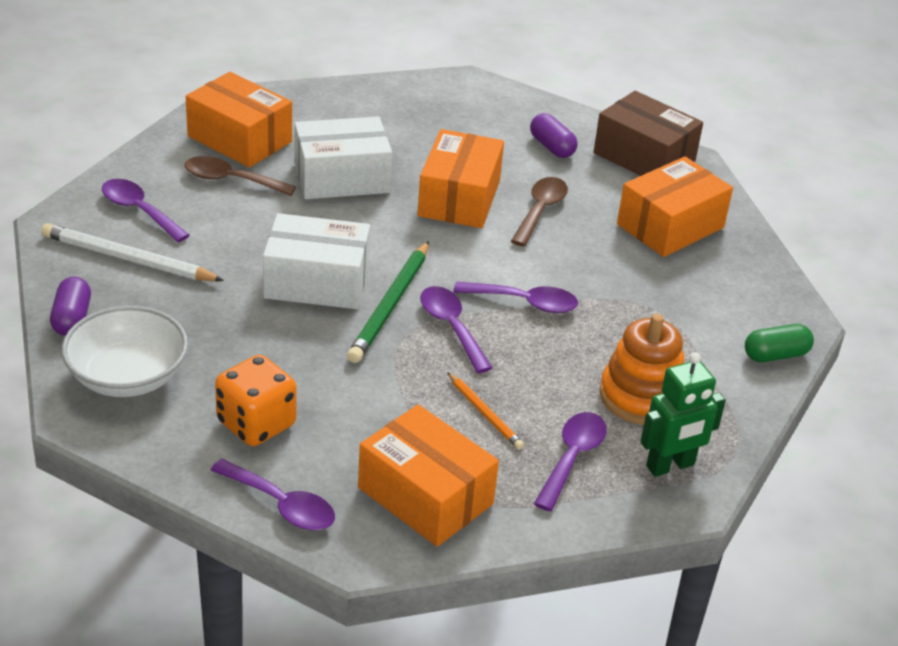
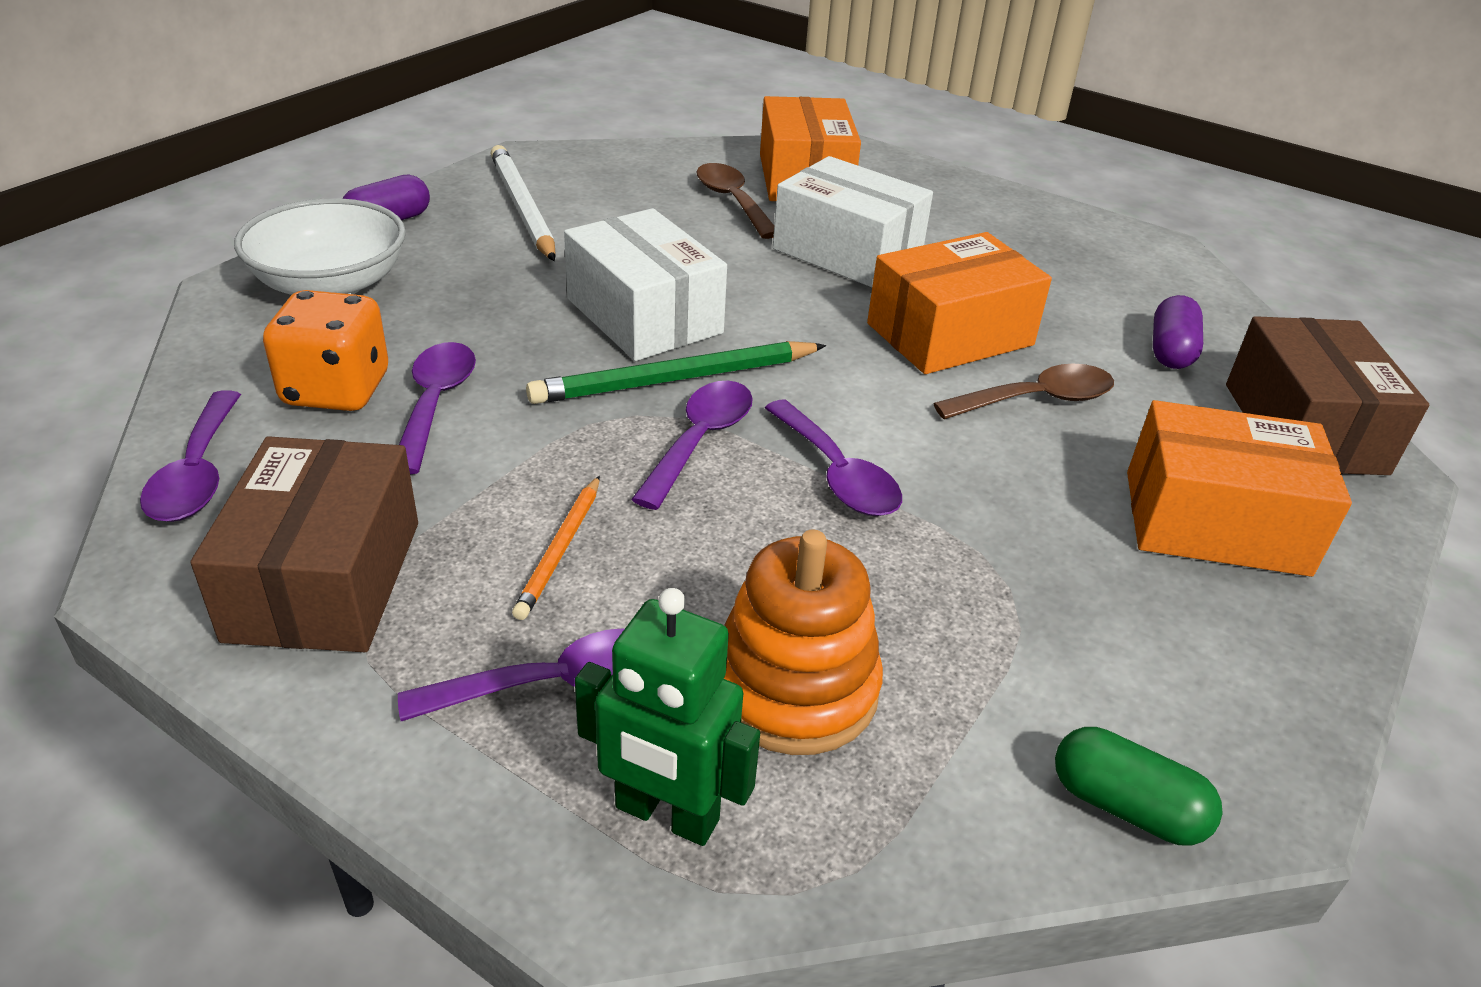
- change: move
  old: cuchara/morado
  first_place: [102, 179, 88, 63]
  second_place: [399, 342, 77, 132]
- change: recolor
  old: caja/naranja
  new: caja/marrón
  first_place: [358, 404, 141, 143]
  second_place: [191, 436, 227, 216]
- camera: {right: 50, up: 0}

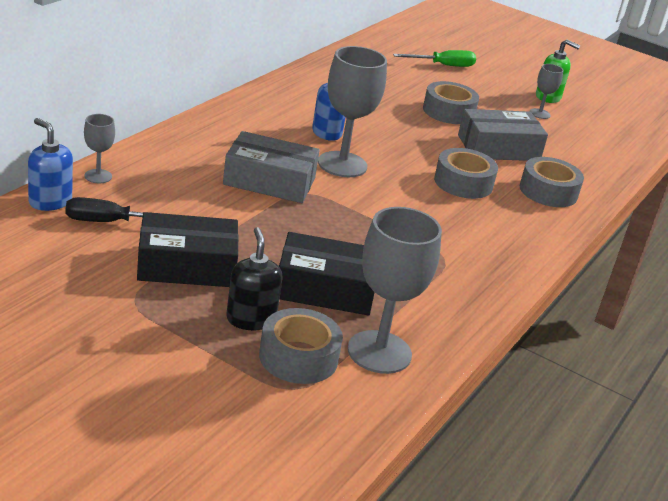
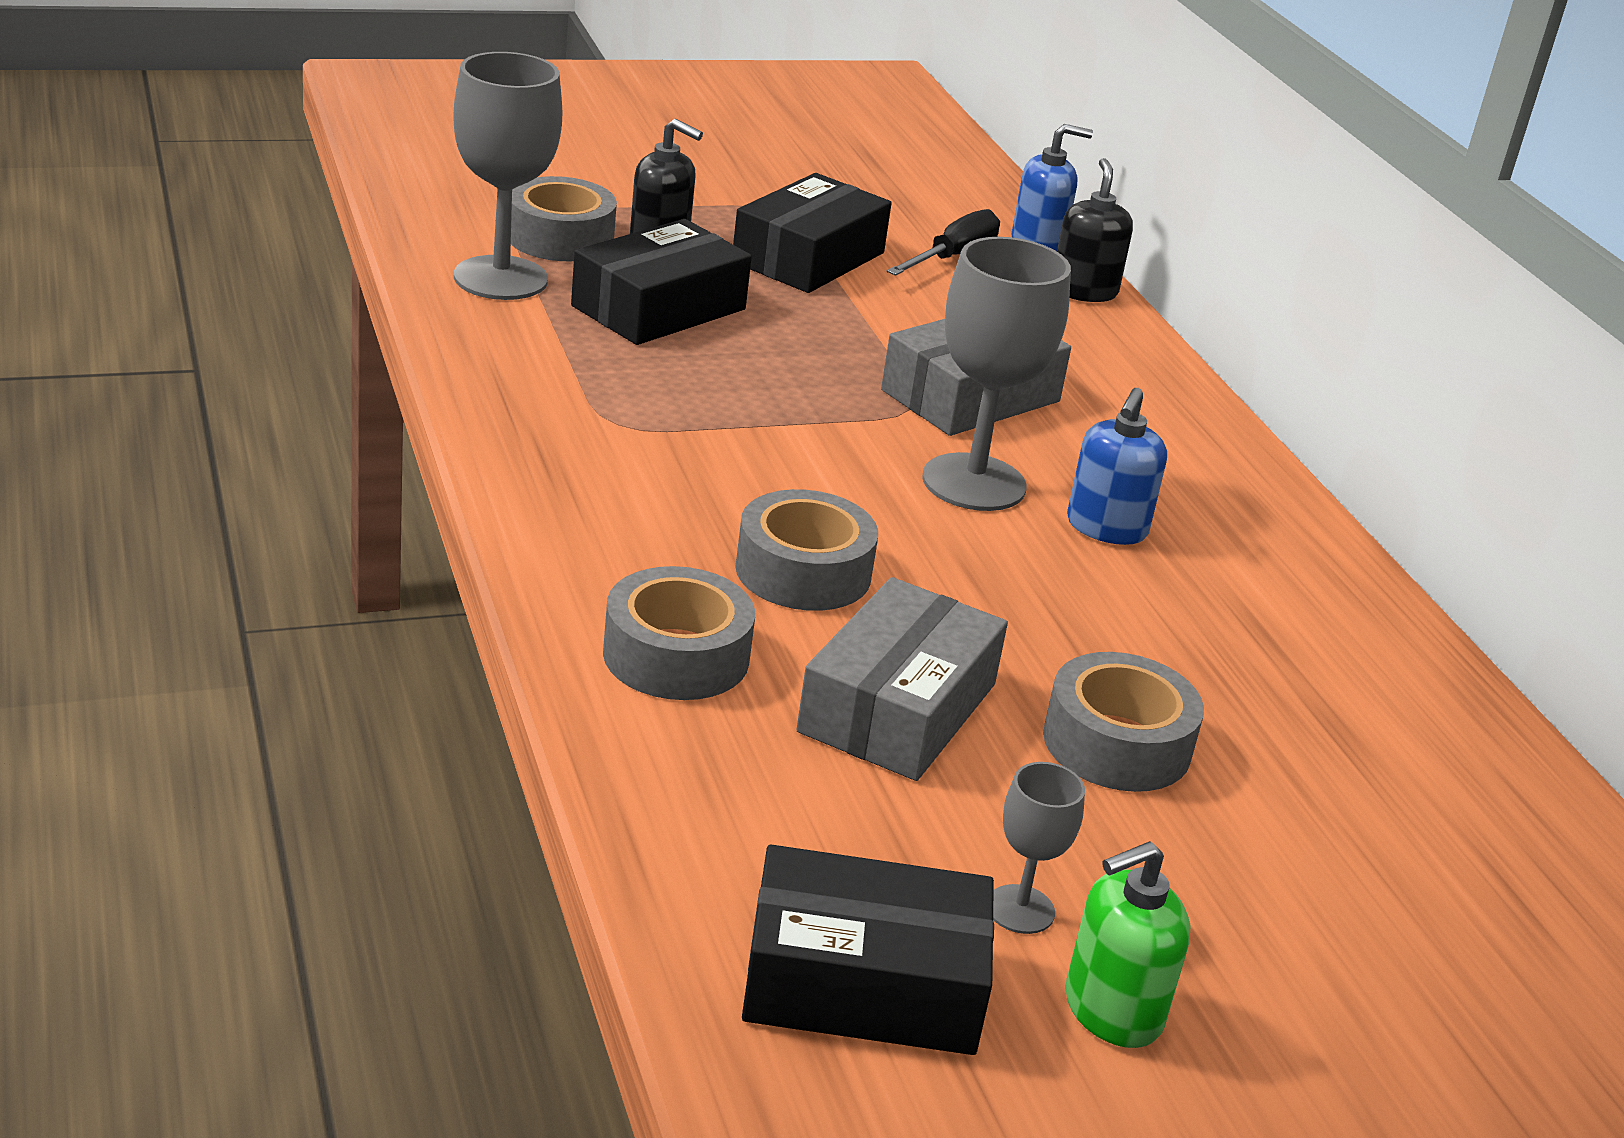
- change: delete
  old: destornillador/verde
  first_place: [393, 50, 83, 17]
- change: insert
  new: caja/negro
  second_place: [742, 845, 252, 210]
- change: replace
  old: copa/gris
  new: dispensador de jabón/negro
  first_place: [84, 114, 31, 69]
  second_place: [1057, 158, 76, 144]
- camera: {right: 130, up: 0}

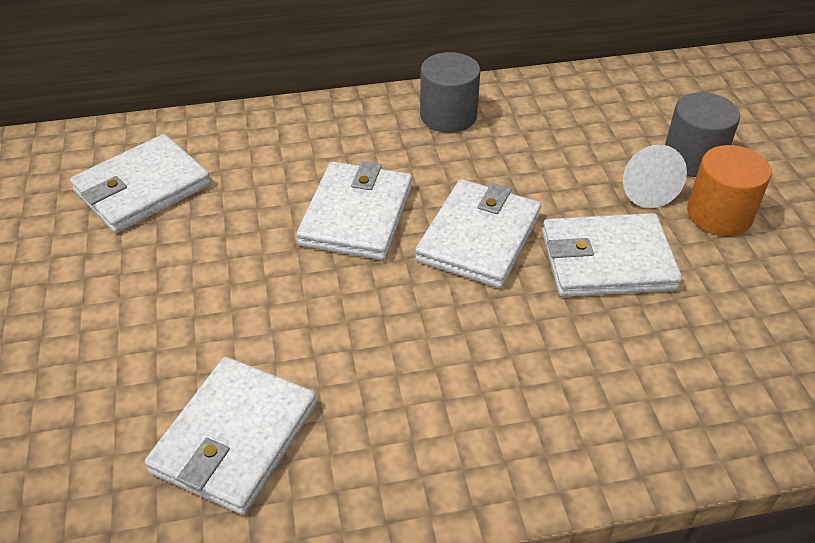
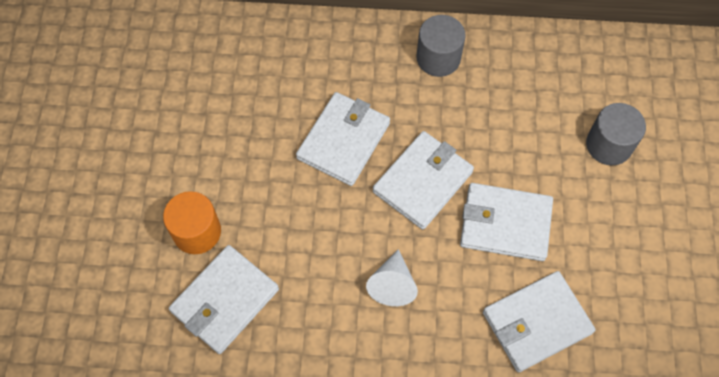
- change: move
  old: cartera/blanco
  first_place: [70, 134, 141, 99]
  second_place: [483, 271, 113, 101]
- change: move
  old: cono/blanco
  first_place: [623, 145, 64, 63]
  second_place: [366, 249, 52, 57]
- change: move
  old: cilindro/naranja
  first_place: [687, 145, 84, 91]
  second_place: [163, 191, 58, 63]
- camera: {right: 15, up: 20}

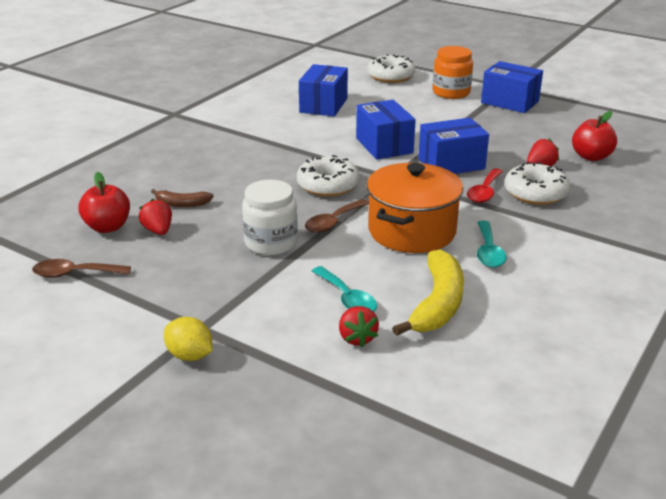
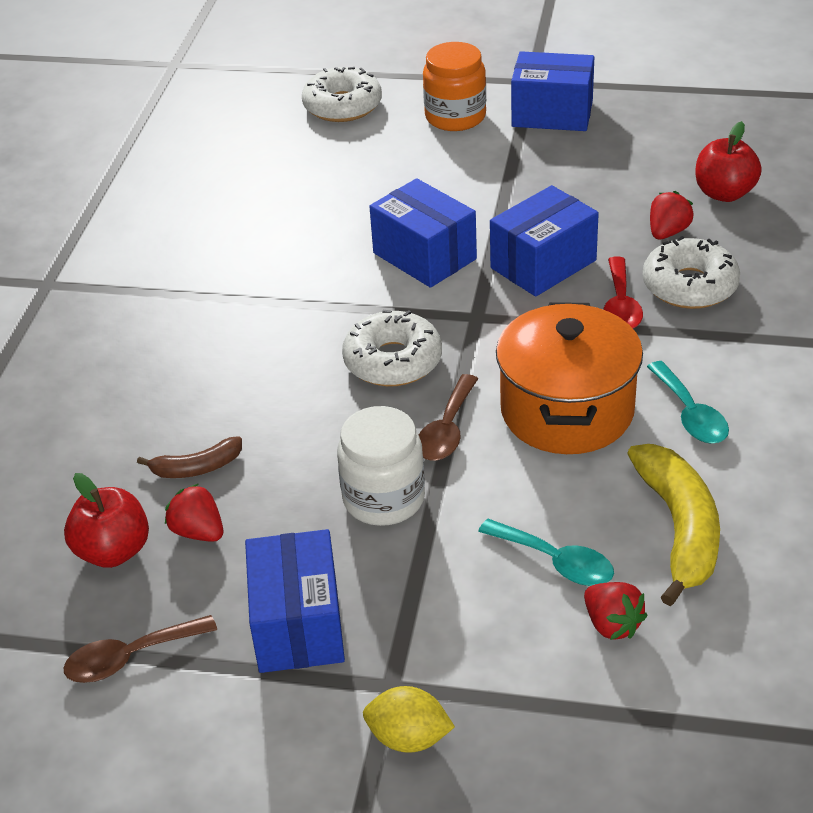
- change: move
  old: caja/azul
  first_place: [299, 64, 49, 52]
  second_place: [245, 529, 100, 144]
- camera: {right: -20, up: 10}

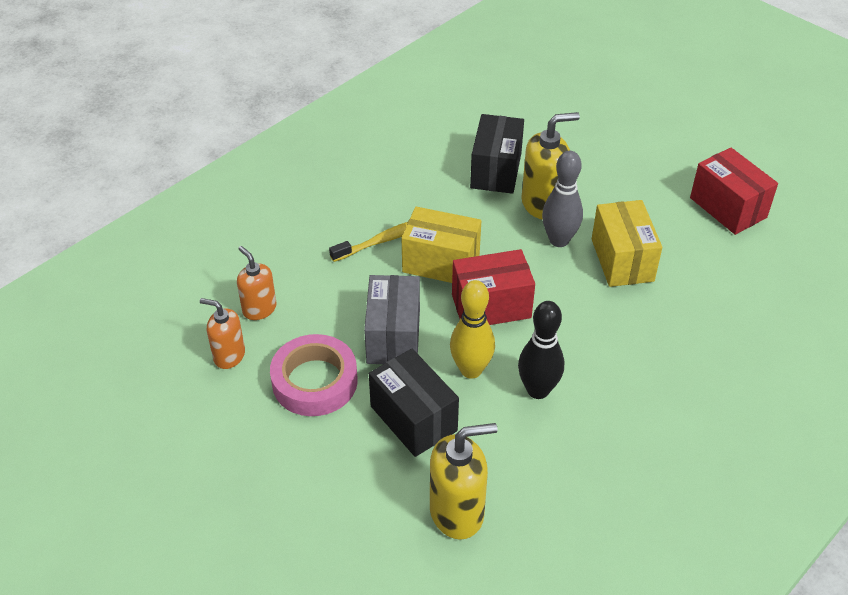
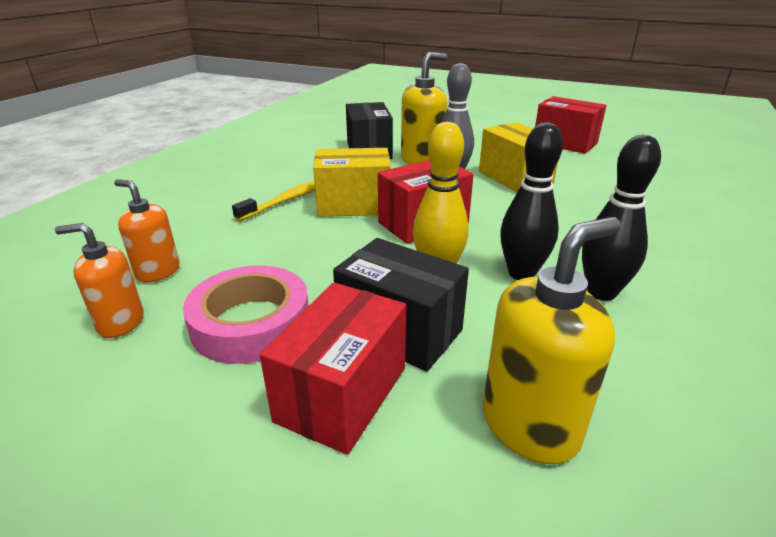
- change: delete
  old: caja/gris
  first_place: [364, 275, 56, 89]
- change: insert
  new: caja/rojo
  second_place: [260, 282, 146, 173]
- change: insert
  new: bolo/negro
  second_place: [582, 135, 79, 166]
- camera: {right: -20, up: -15}

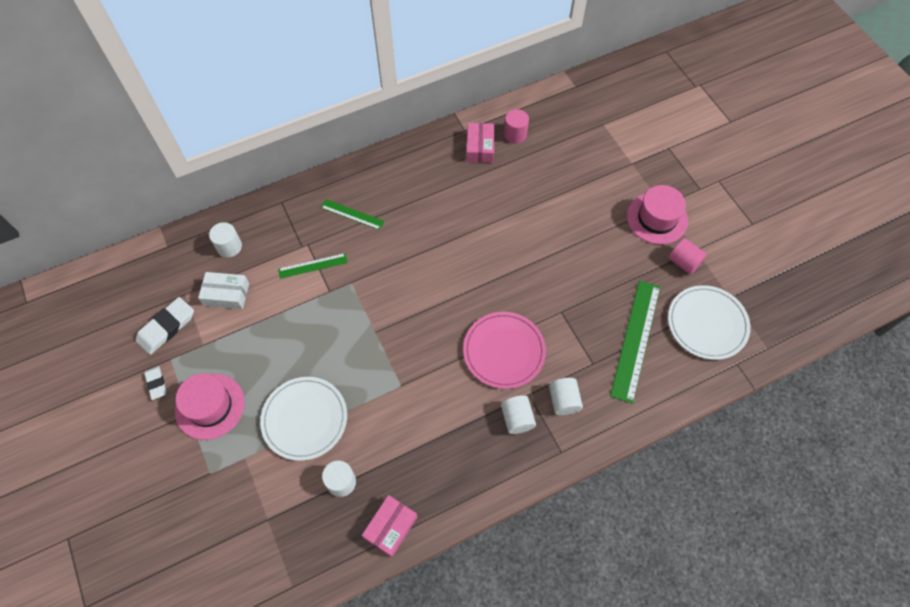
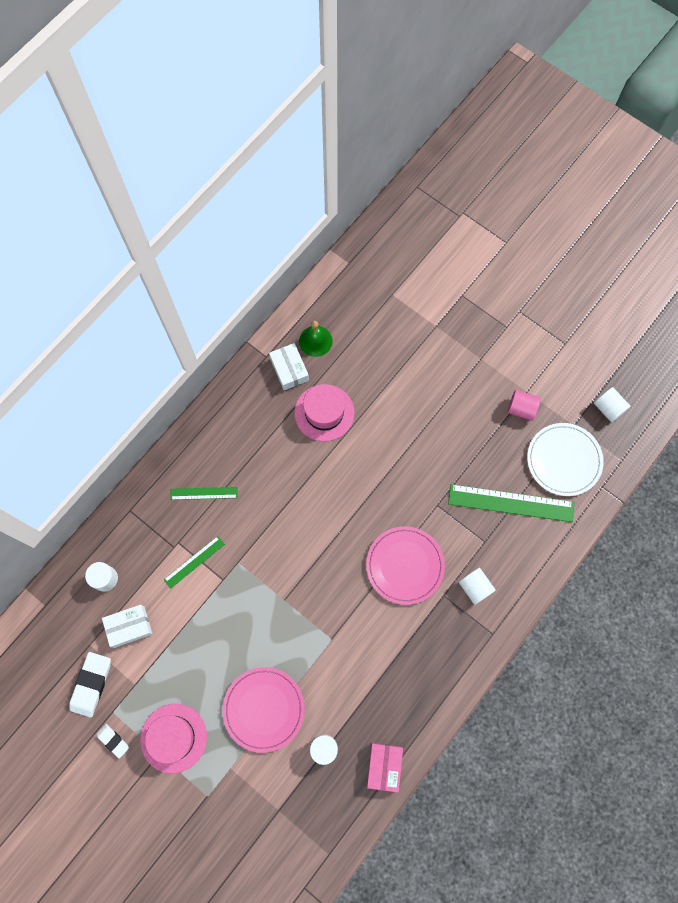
- change: move
  old: cilindro/blanco
  first_place: [501, 395, 35, 39]
  second_place: [594, 387, 37, 35]
- change: move
  old: sombrero/rosa
  first_place: [627, 185, 61, 60]
  second_place: [294, 384, 61, 58]
- change: replace
  old: cilindro/rosa
  new: campana/verde
  first_place: [504, 109, 25, 35]
  second_place: [299, 321, 34, 36]
- change: recolor
  old: plato/blanco
  new: plato/rosa
  first_place: [260, 377, 87, 84]
  second_place: [223, 667, 82, 86]
- change: recolor
  old: caja/rosa
  new: caja/blanco
  first_place: [466, 123, 29, 40]
  second_place: [269, 343, 40, 47]
- change: rotate
  old: regla/verde
  first_place: [610, 281, 50, 123]
  second_place: [448, 484, 126, 38]
  degrees: -75
- camera: {right: -25, up: 10}

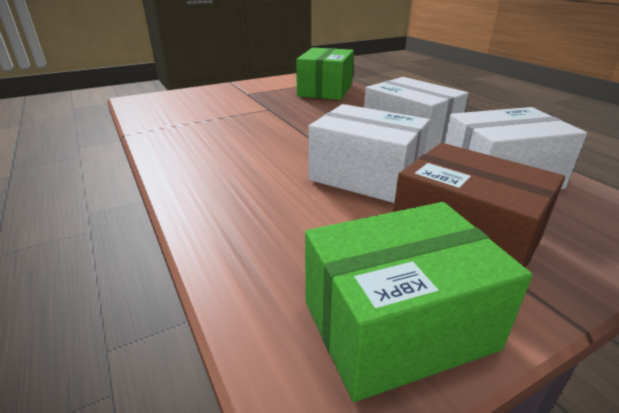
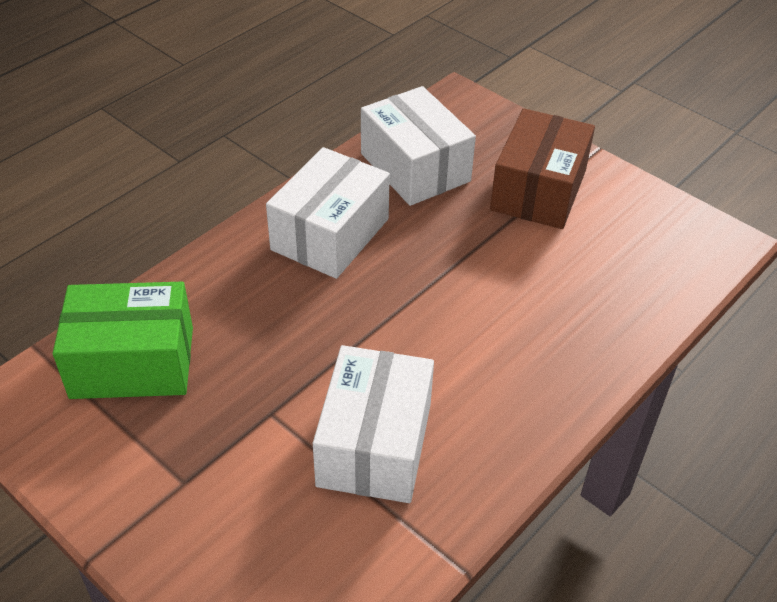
- change: delete
  old: caja/verde
  first_place: [305, 202, 228, 200]
- change: move
  old: caja/blanco
  first_place: [308, 104, 122, 99]
  second_place: [313, 345, 121, 158]
- camera: {right: -110, up: 15}

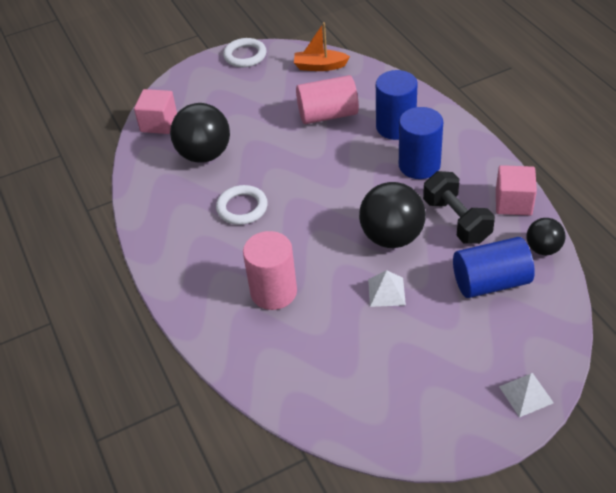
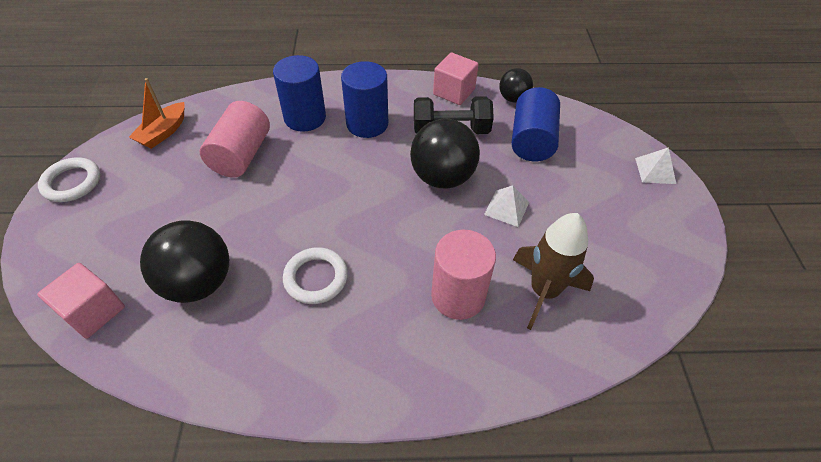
- change: insert
  new: cohete/marrón
  second_place: [513, 213, 81, 117]
- camera: {right: -70, up: 5}

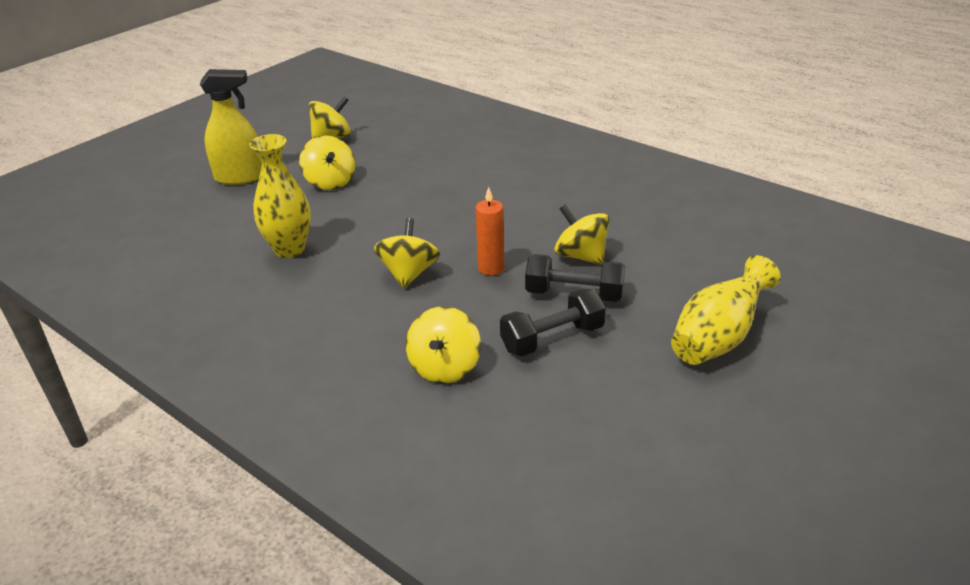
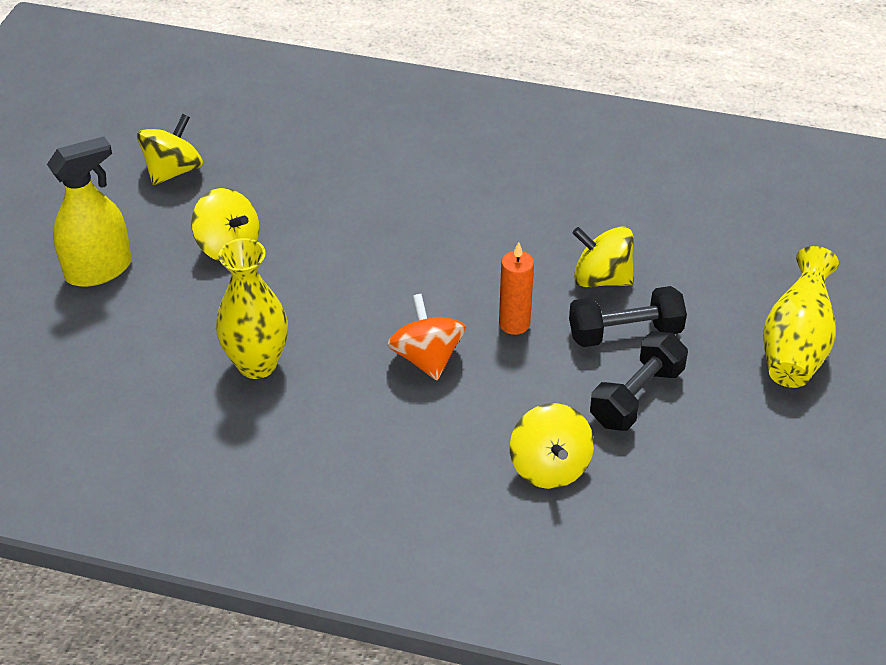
- change: recolor
  old: peonza/amarillo
  new: peonza/naranja
  first_place: [374, 218, 66, 70]
  second_place: [387, 294, 79, 86]
- camera: {right: -25, up: 10}

